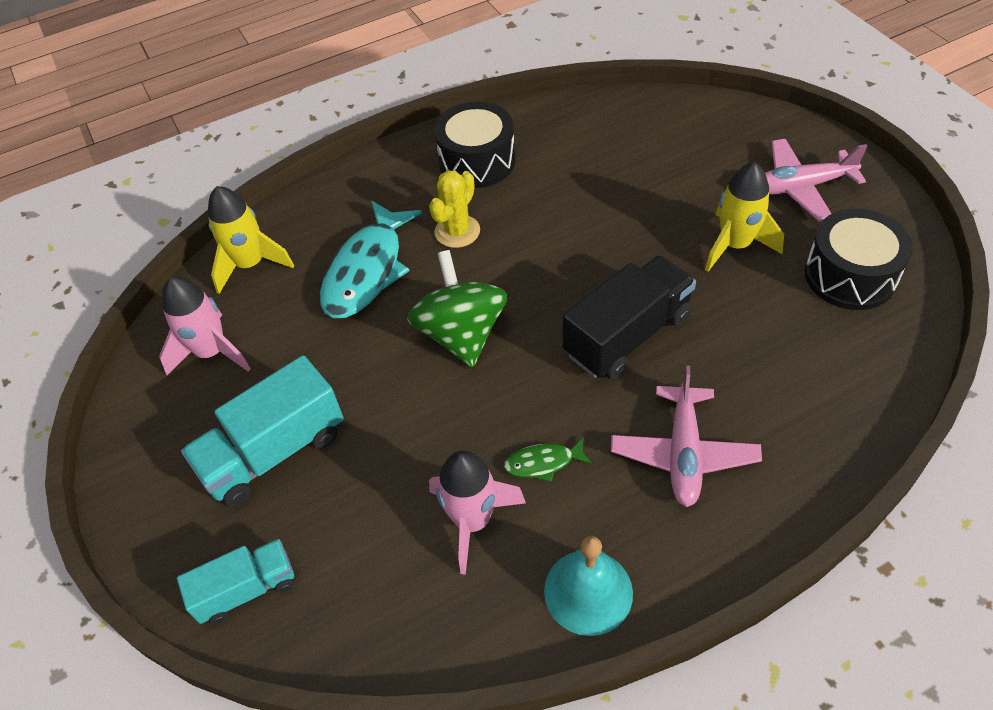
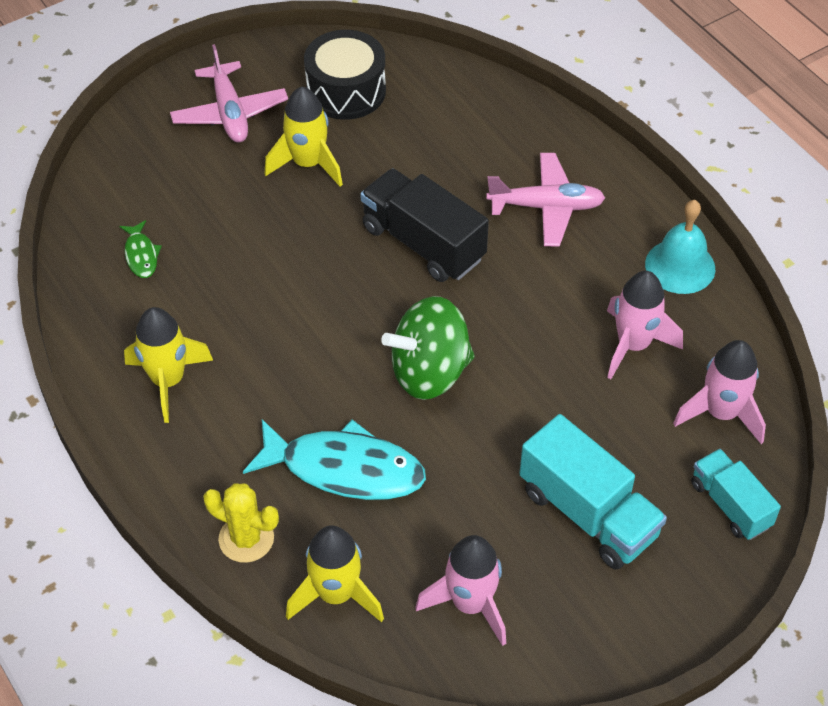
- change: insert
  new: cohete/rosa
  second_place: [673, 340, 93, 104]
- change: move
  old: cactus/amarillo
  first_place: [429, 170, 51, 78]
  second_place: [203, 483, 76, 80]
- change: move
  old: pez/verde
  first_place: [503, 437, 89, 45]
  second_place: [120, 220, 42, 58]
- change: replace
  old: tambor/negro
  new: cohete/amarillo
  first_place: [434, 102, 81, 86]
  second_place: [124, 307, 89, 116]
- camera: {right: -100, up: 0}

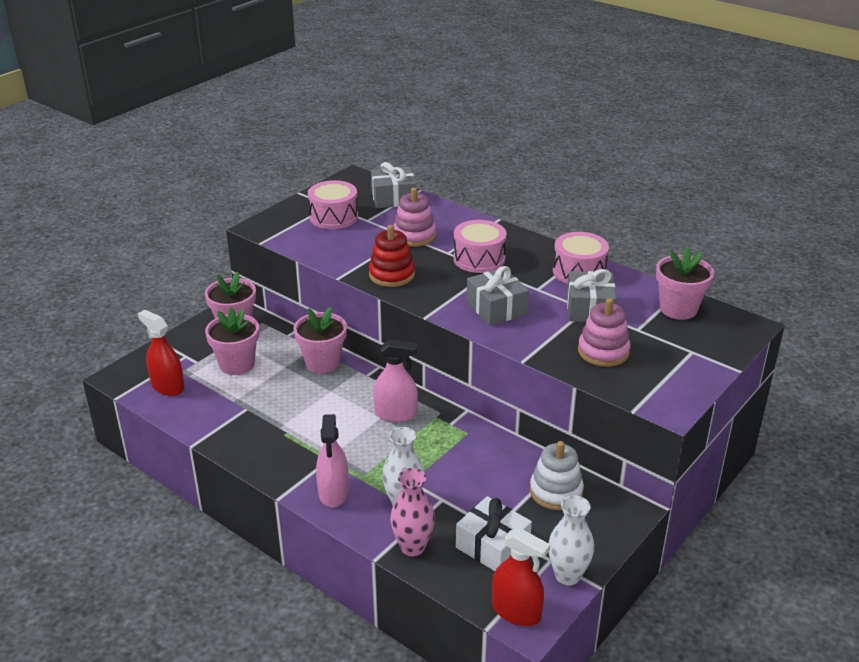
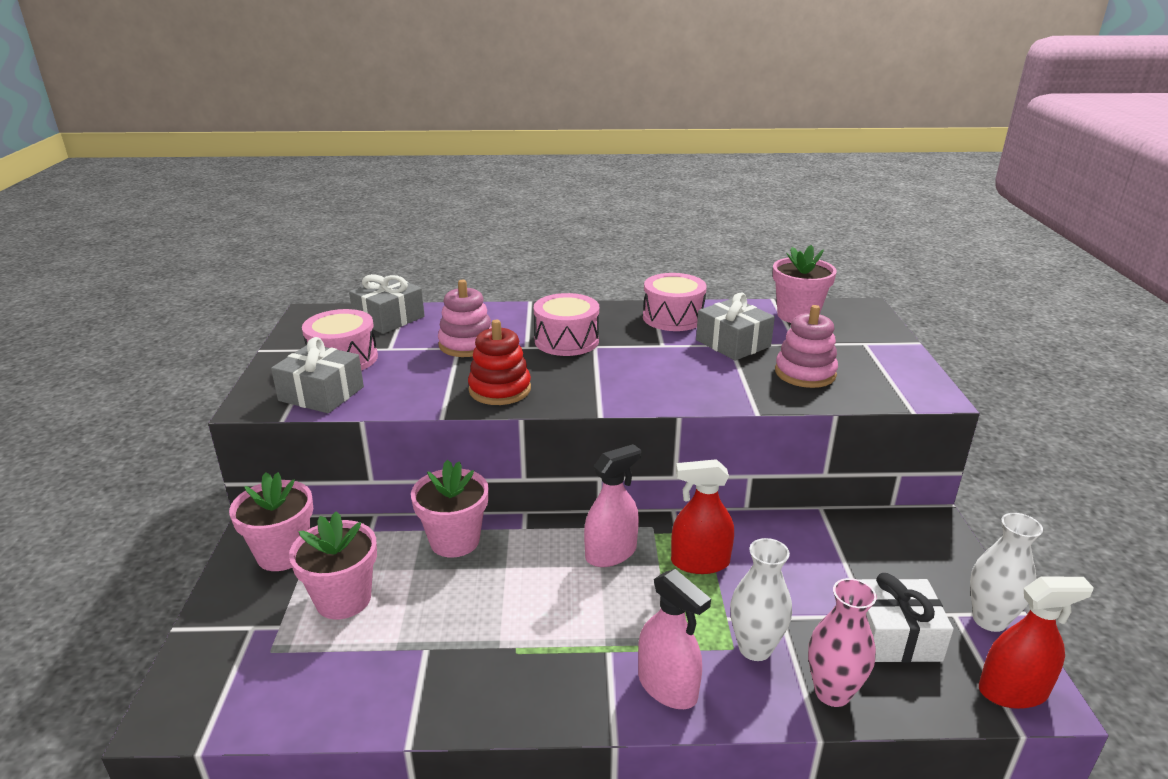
- change: delete
  old: juguete apilable/blanco
  first_place: [530, 441, 54, 69]
- change: move
  old: pulverizador/rojo
  first_place: [138, 310, 47, 86]
  second_place: [671, 459, 63, 115]
- change: move
  old: regalo/gris
  first_place: [466, 266, 63, 60]
  second_place: [271, 337, 93, 76]
- camera: {right: -40, up: -5}

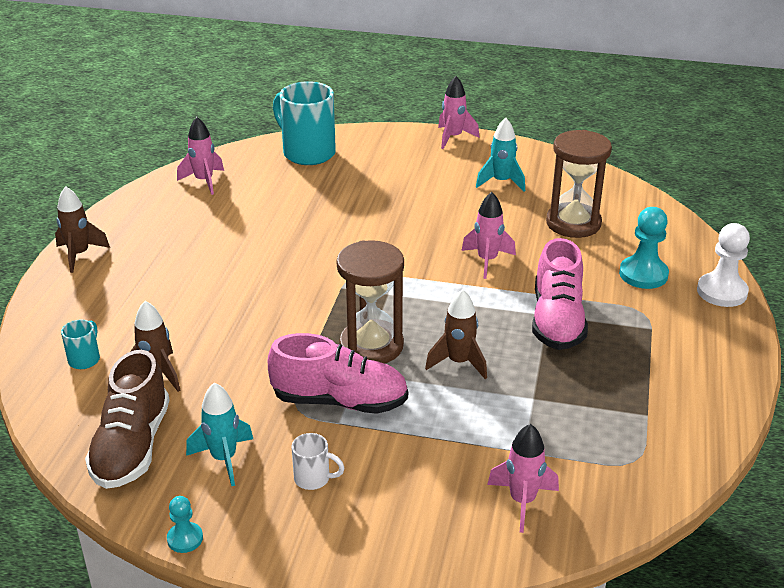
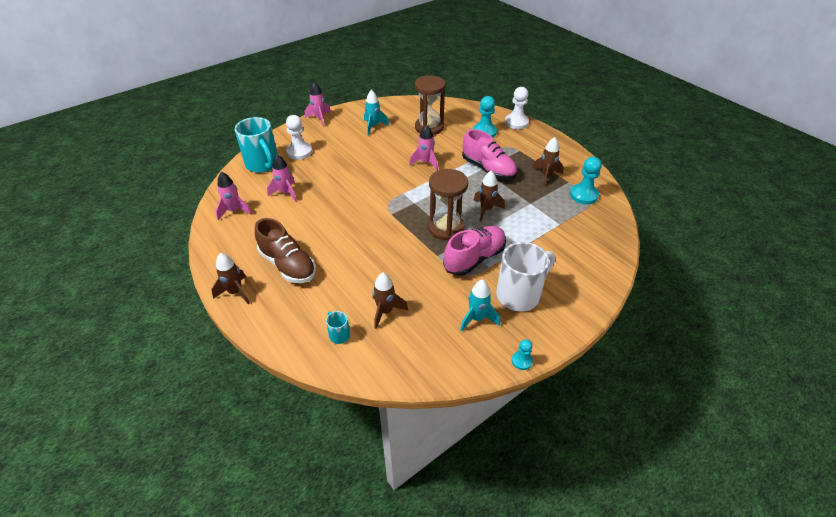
- change: insert
  new: peón/blanco
  second_place: [286, 115, 26, 45]
- change: insert
  new: cohete/marrón
  second_place: [532, 137, 32, 49]
- change: insert
  new: peón/turquesa
  second_place: [570, 157, 32, 47]
- change: move
  old: zapato/marrón
  first_place: [85, 350, 84, 139]
  second_place: [255, 218, 61, 65]
- change: move
  old: cohete/rosa
  first_place: [487, 424, 72, 109]
  second_place: [267, 154, 30, 48]
- change: rotate
  old: taza/turquesa
  first_place: [273, 81, 63, 84]
  second_place: [235, 117, 42, 56]
  degrees: -120
- change: resize
  old: taza/blanco
  first_place: [292, 433, 53, 57]
  second_place: [496, 242, 59, 70]
  factor: 2.19
- camera: {right: -50, up: 10}

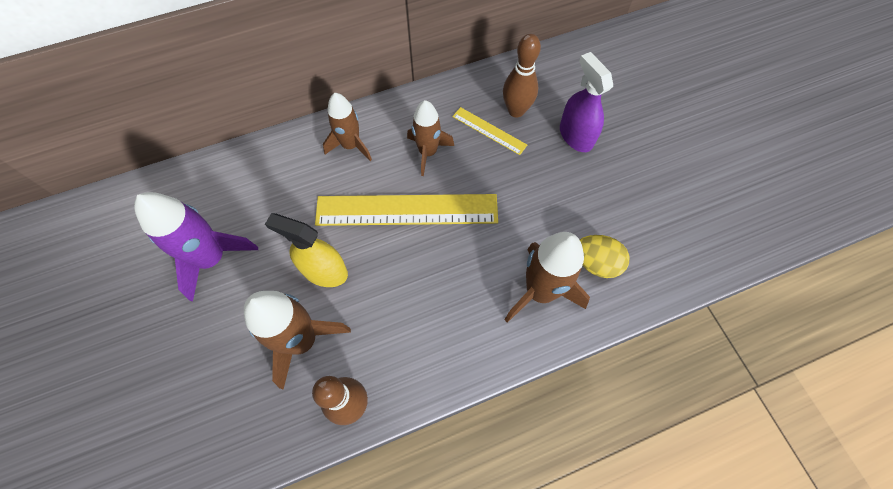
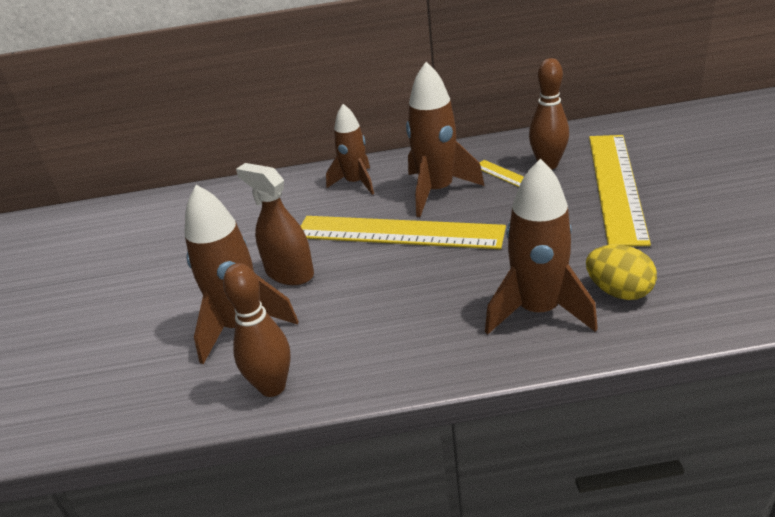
- change: delete
  old: cohete/morado
  first_place: [134, 192, 124, 109]
- change: replace
  old: pulverizador/morado
  new: regla/amarillo
  first_place: [560, 52, 53, 100]
  second_place: [589, 135, 62, 111]
- change: recolor
  old: pulverizador/amarillo
  new: pulverizador/marrón
  first_place: [265, 213, 83, 74]
  second_place: [236, 163, 78, 122]
- change: resize
  old: cohete/marrón
  first_place: [407, 100, 47, 76]
  second_place: [406, 62, 79, 155]
  factor: 1.51
- camera: {right: 20, up: -30}

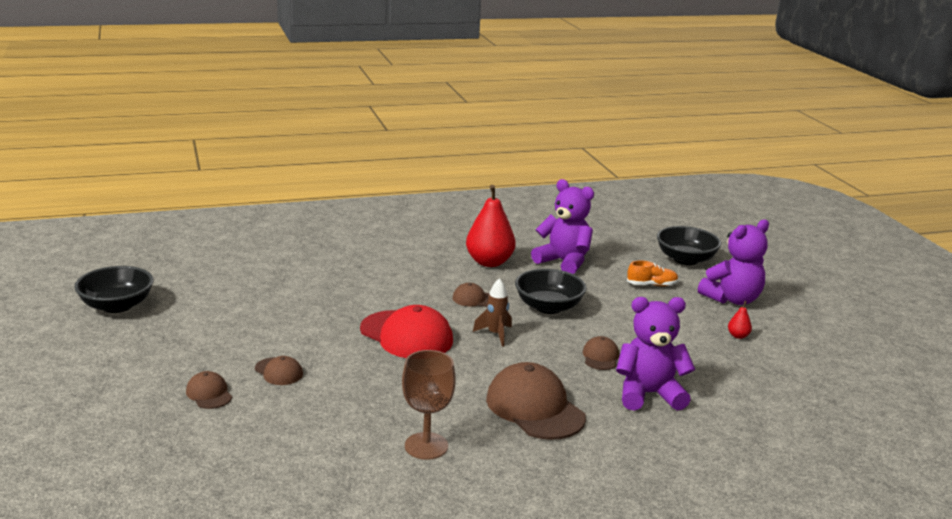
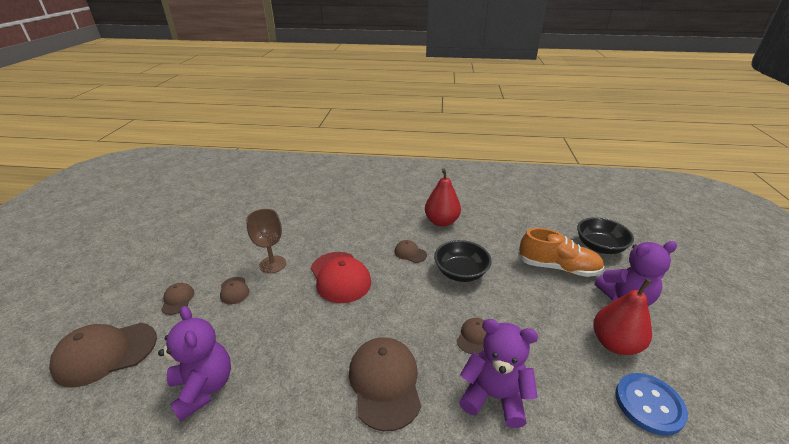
- change: delete
  old: cuenco/negro
  first_place: [74, 266, 79, 47]
- change: delete
  old: cohete/marrón
  first_place: [473, 278, 39, 69]
- change: insert
  new: gorra/marrón
  second_place: [49, 323, 108, 64]
- change: insert
  new: botón/azul
  second_place: [615, 373, 73, 63]
- change: move
  old: copa/marrón
  first_place: [402, 350, 54, 110]
  second_place: [246, 209, 40, 65]
- change: move
  old: osito/morado
  first_place: [531, 179, 63, 95]
  second_place: [158, 306, 73, 115]
- change: resize
  old: zapato/naranja
  first_place: [627, 260, 52, 26]
  second_place: [518, 228, 87, 49]
  factor: 1.87
- change: resize
  old: pera/rojo
  first_place: [728, 301, 24, 38]
  second_place: [593, 279, 59, 76]
  factor: 2.39
- camera: {right: 25, up: 10}

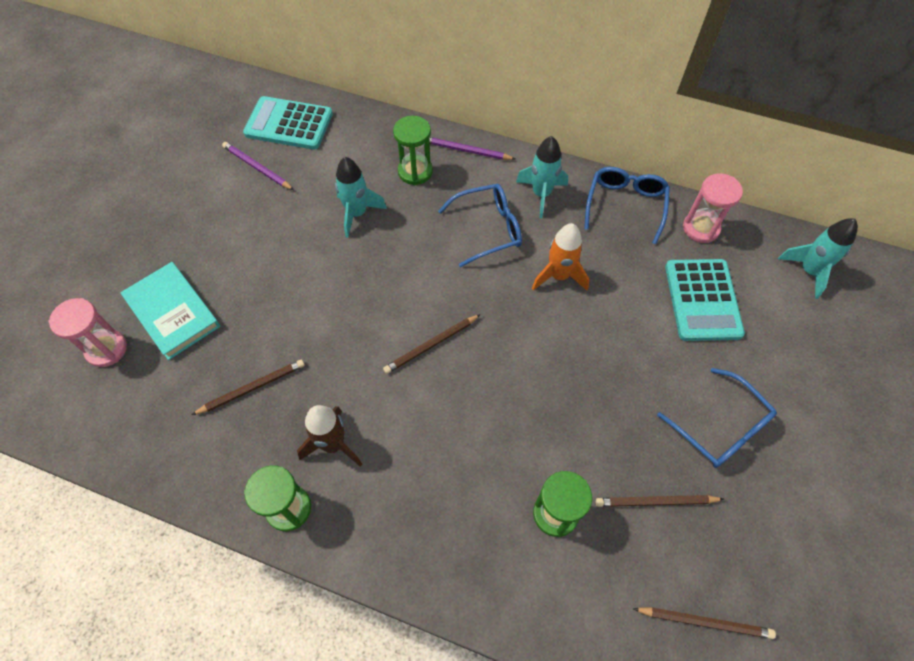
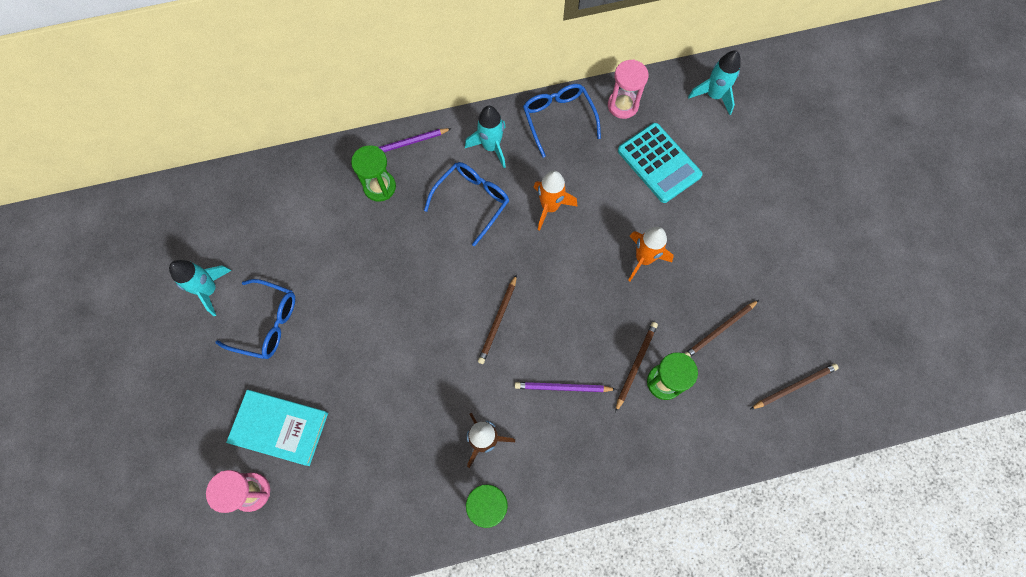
- change: delete
  old: calculadora/turquesa
  first_place: [243, 96, 90, 53]
- change: insert
  new: cohete/naranja
  second_place: [628, 227, 45, 54]
- change: move
  old: lápiz/marrón
  first_place: [192, 359, 113, 56]
  second_place: [615, 322, 43, 91]
- change: move
  old: lápiz/morado
  first_place: [222, 142, 72, 48]
  second_place: [515, 382, 102, 10]
- change: move
  old: cohete/turquesa
  first_place: [335, 157, 52, 81]
  second_place: [169, 260, 63, 56]
- change: move
  old: gafas/azul
  first_place: [657, 368, 120, 100]
  second_place: [215, 279, 80, 80]
- camera: {right: -35, up: 10}

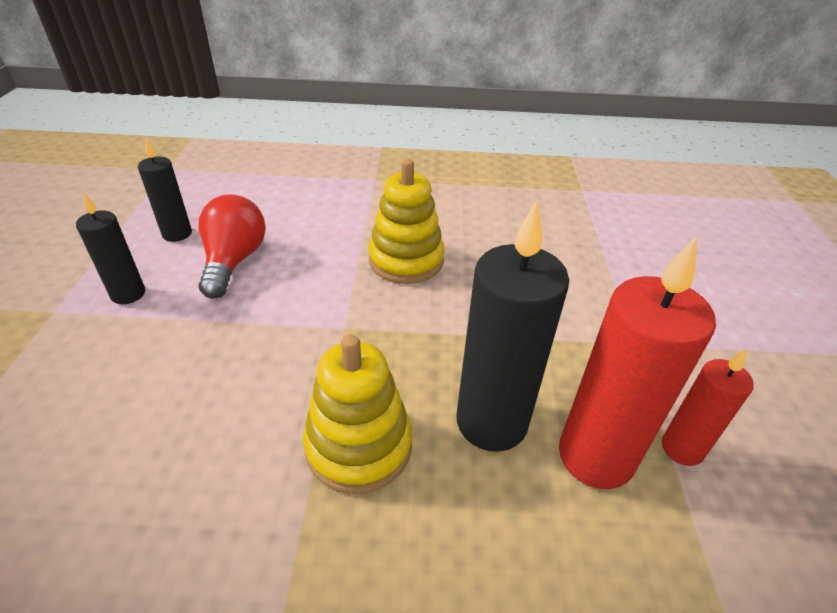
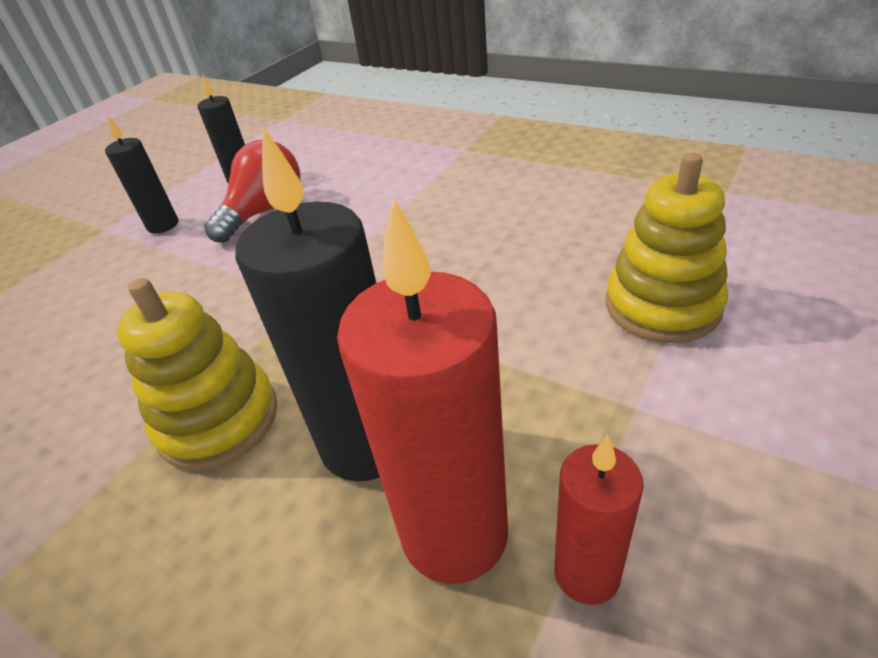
- change: move
  old: juguete apilable/amarillo
  first_place: [368, 159, 77, 125]
  second_place: [606, 153, 122, 190]
- camera: {right: 35, up: 0}

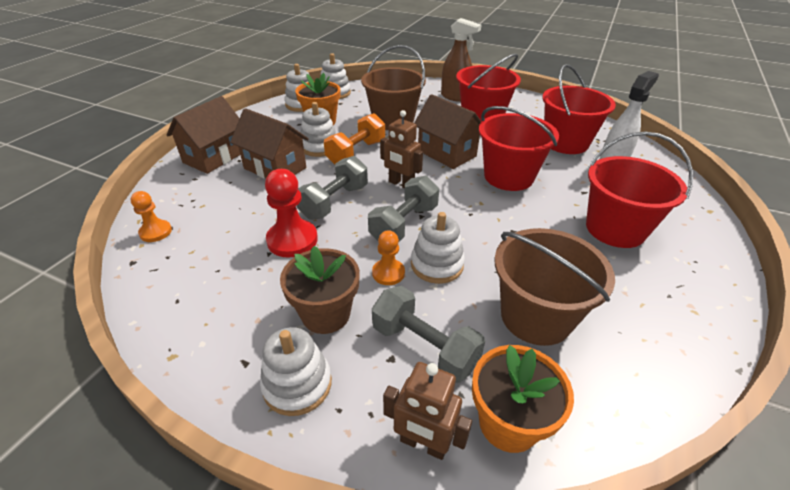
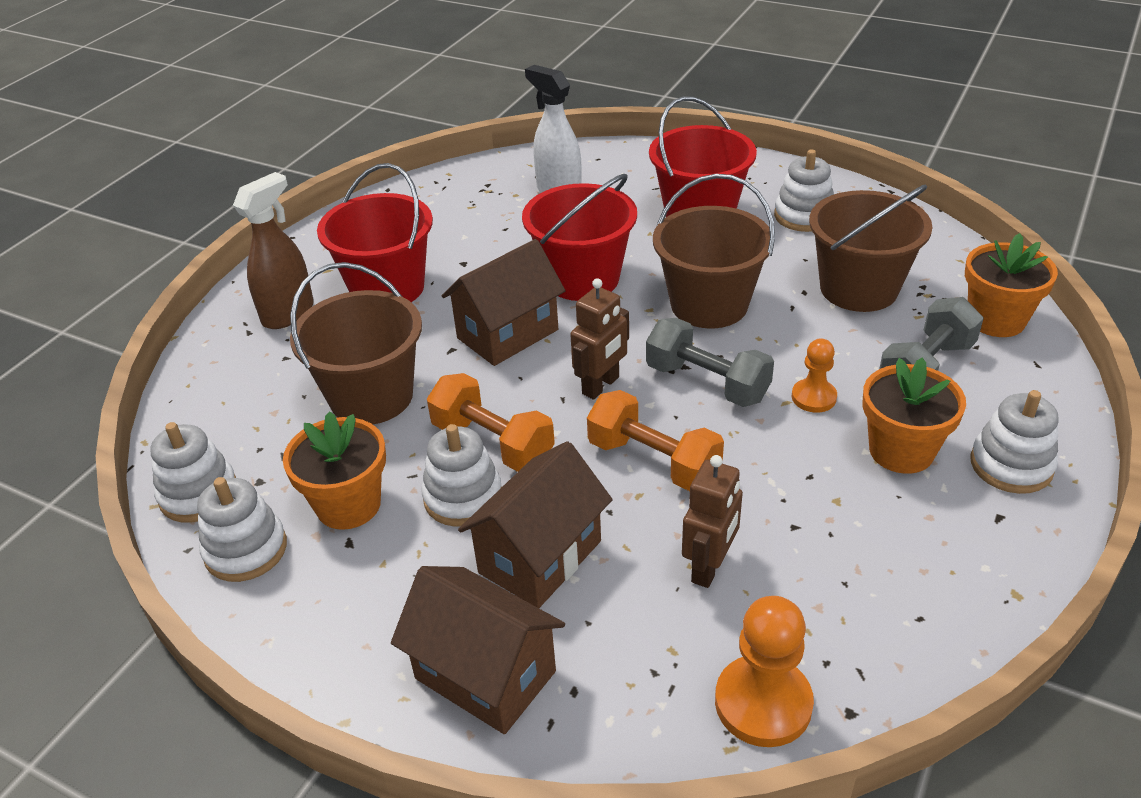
- change: delete
  old: peón/rojo
  first_place: [265, 169, 53, 89]
- change: delete
  old: balde/rojo
  first_place: [542, 64, 74, 90]
- change: insert
  new: balde/marrón
  second_place: [653, 174, 122, 154]
- change: move
  old: robot/marrón
  first_place: [383, 362, 89, 98]
  second_place: [682, 455, 61, 133]
- change: move
  old: juguete apilable/blanco
  first_place: [411, 212, 54, 72]
  second_place: [774, 149, 60, 83]
- change: recolor
  old: maceta/marrón
  new: maceta/naranja
  first_place: [280, 246, 80, 88]
  second_place: [862, 358, 104, 116]
- change: recolor
  old: mancuerna/gris
  new: mancuerna/naranja
  first_place: [297, 156, 71, 64]
  second_place: [587, 390, 137, 101]
- change: resize
  old: peón/naranja
  first_place: [130, 191, 42, 51]
  second_place: [715, 596, 99, 151]
  factor: 1.65
- camera: {right: -85, up: 0}

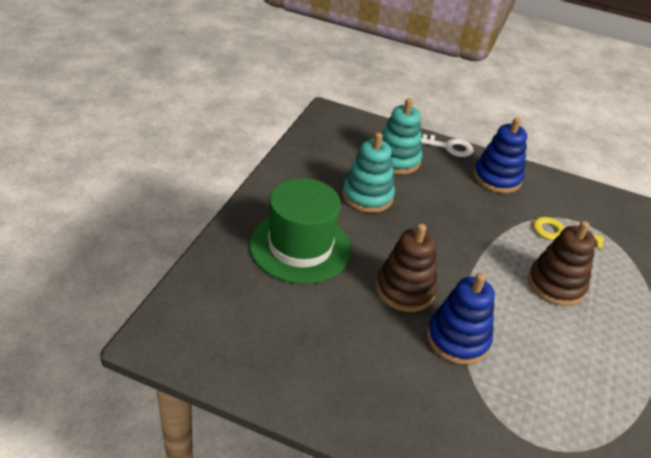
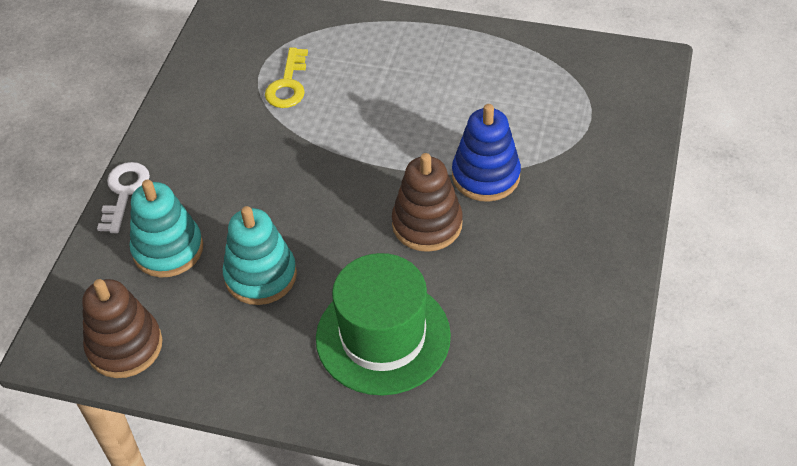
- change: delete
  old: juguete apilable/azul
  first_place: [474, 117, 53, 76]
- change: move
  old: juguete apilable/marrón
  first_place: [528, 221, 68, 85]
  second_place: [82, 279, 80, 99]
- camera: {right: -90, up: 10}

